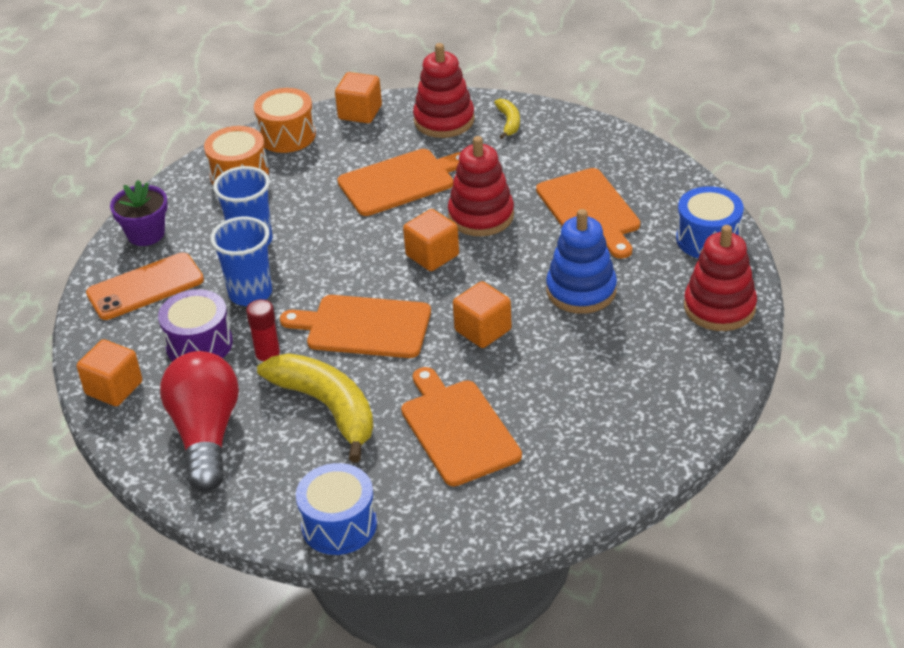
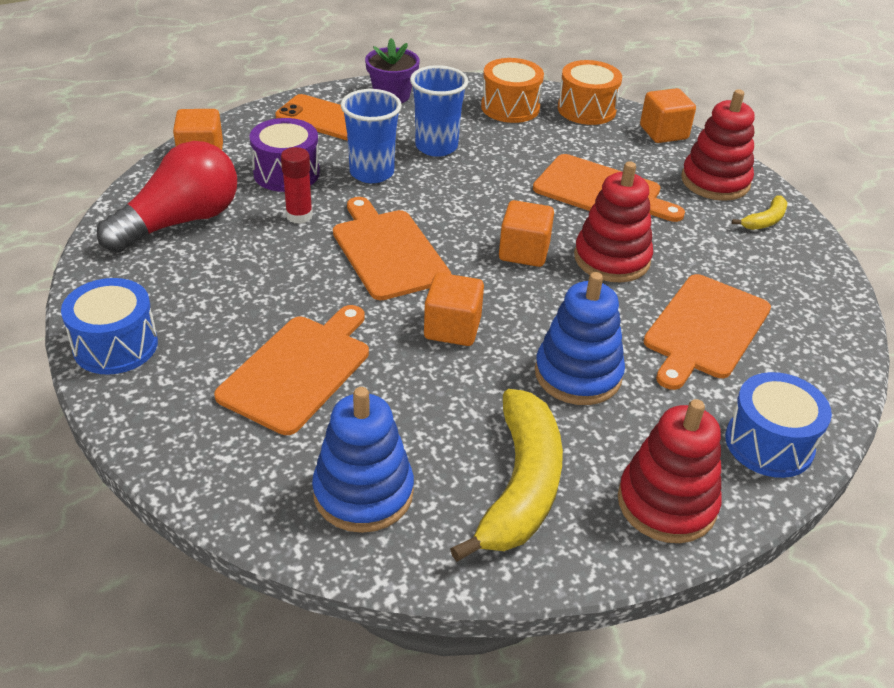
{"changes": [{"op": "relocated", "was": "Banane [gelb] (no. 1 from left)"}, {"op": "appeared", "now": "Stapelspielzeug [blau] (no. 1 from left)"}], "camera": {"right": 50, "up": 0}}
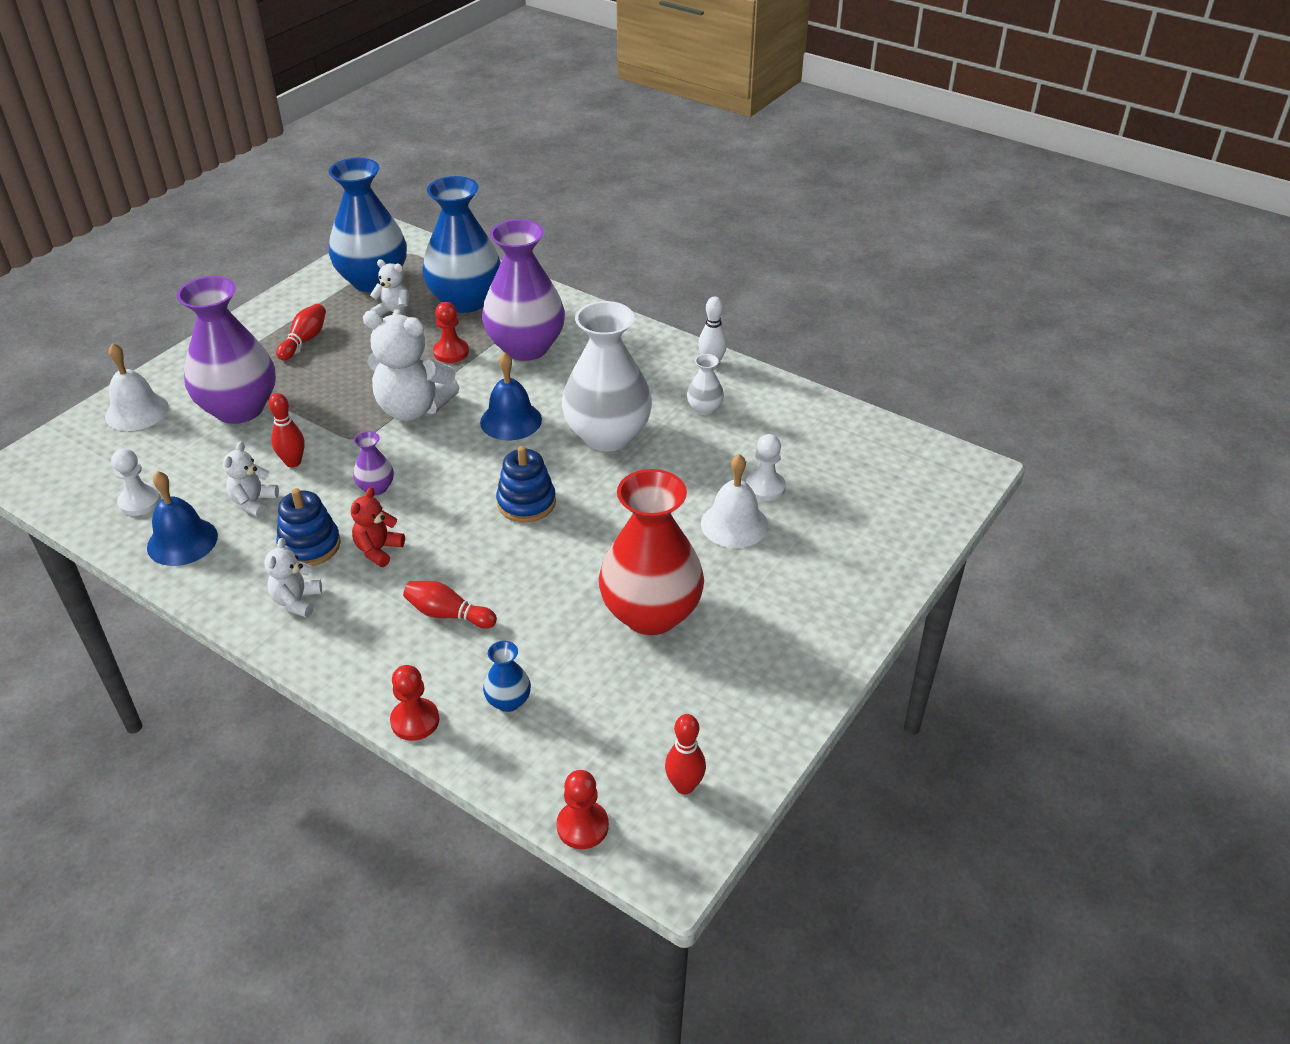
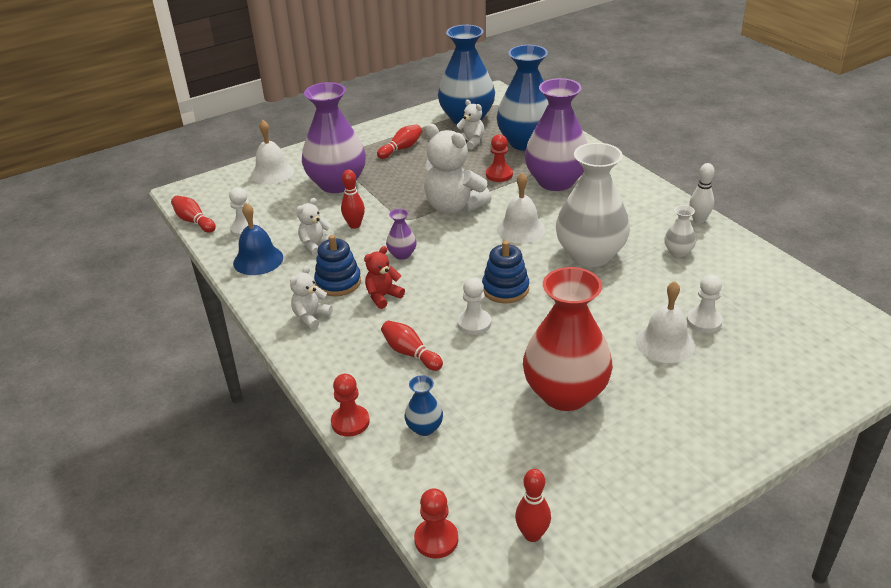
{"changes": [{"op": "colour", "was": "Glocke [blau] (no. 2 from left)", "now": "Glocke [weiß] (no. 2 from left)"}, {"op": "appeared", "now": "Bowlingkegel [rot] (no. 1 from left)"}, {"op": "appeared", "now": "Bauer [weiß] (no. 2 from left)"}], "camera": {"right": 25, "up": -5}}
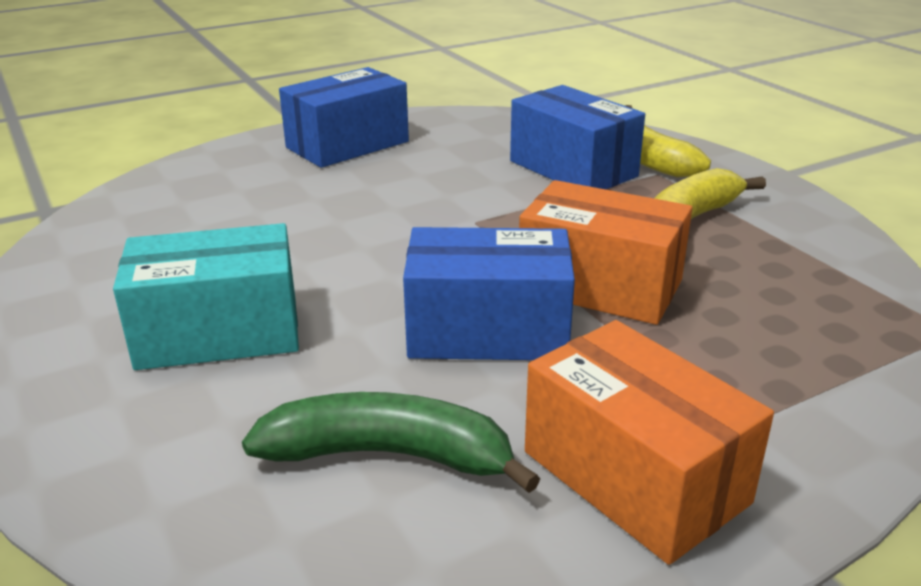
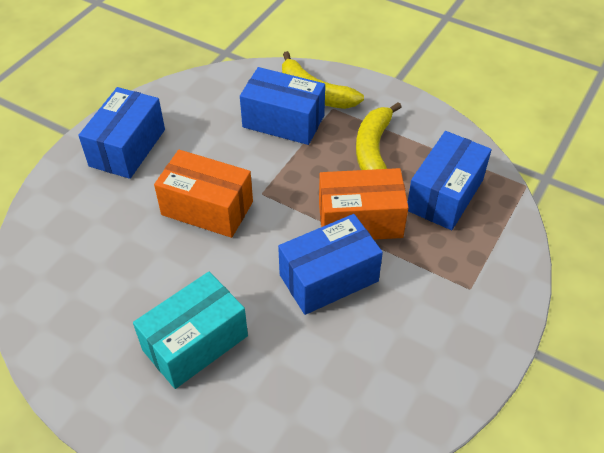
{"changes": [{"op": "missing", "was": "Banane [grün]"}, {"op": "relocated", "was": "Schachtel [orange] (no. 2 from left in the first image)", "now": "Schachtel [orange] (no. 1 from left)"}, {"op": "appeared", "now": "Schachtel [blau] (no. 4 from left)"}], "camera": {"right": -30, "up": 20}}
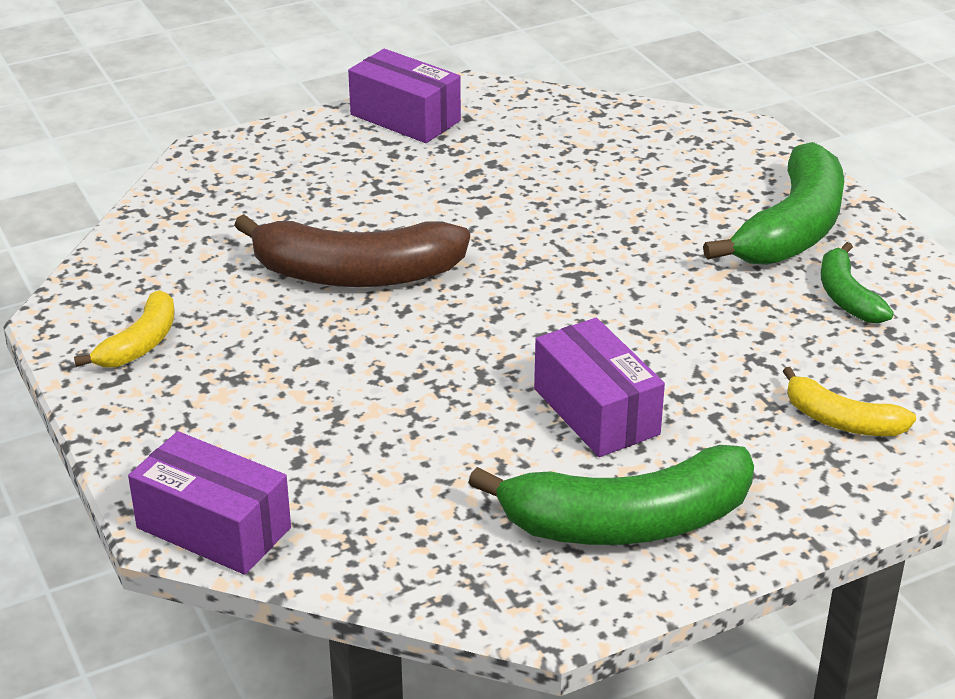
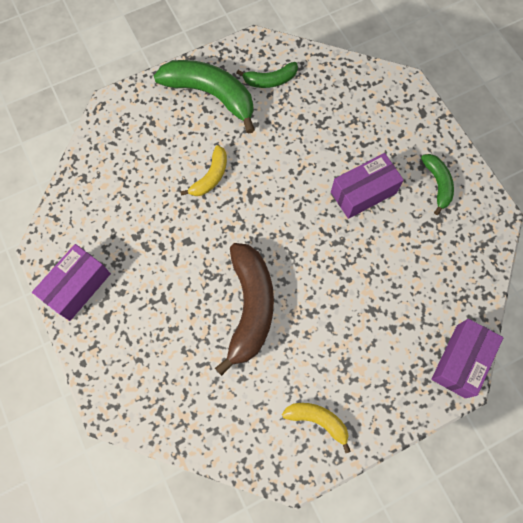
{"changes": [{"op": "size", "was": "Banane [grün] (no. 1 from left in the first image)", "ratio": 0.53}, {"op": "relocated", "was": "Banane [gelb] (no. 2 from left in the first image)", "now": "Banane [gelb] (no. 1 from left)"}], "camera": {"right": -90, "up": 35}}
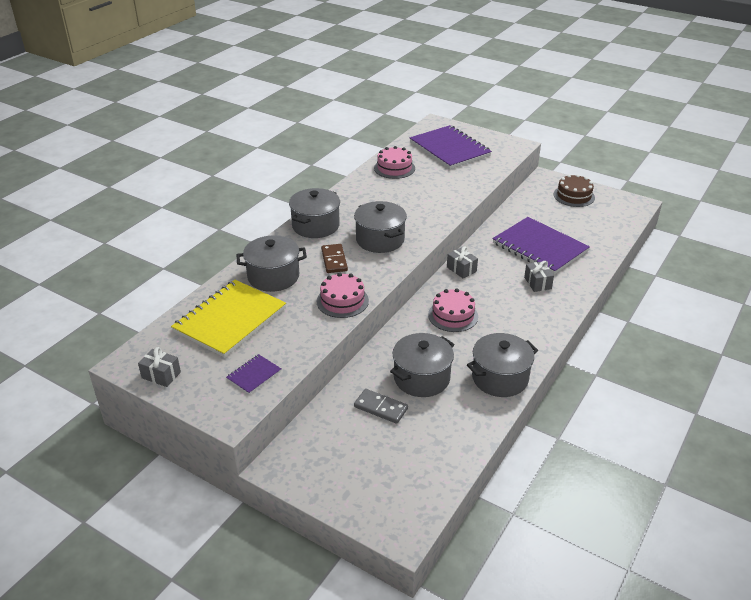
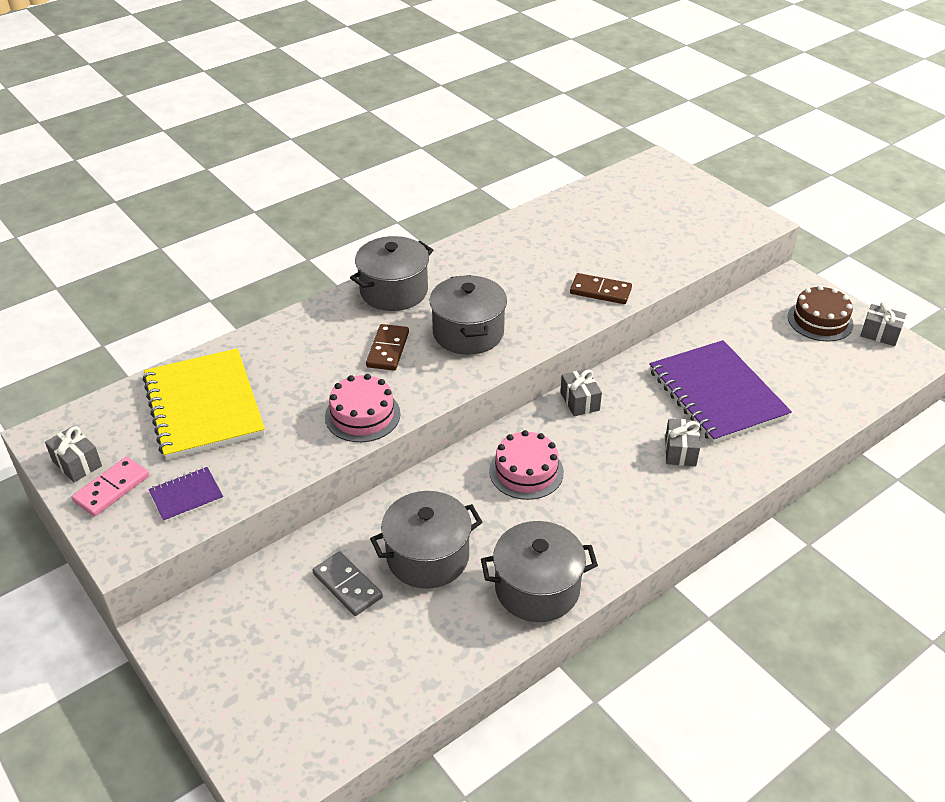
{"changes": [{"op": "spun", "was": "Notizbuch [gelb]", "clockwise": -75}, {"op": "missing", "was": "Kochtopf [grau] (no. 1 from left)"}, {"op": "missing", "was": "Kuchen [rosa] (no. 2 from left)"}, {"op": "missing", "was": "Notizbuch [lila] (no. 2 from left)"}, {"op": "appeared", "now": "Dominostein [rosa]"}, {"op": "appeared", "now": "Dominostein [braun] (no. 2 from left)"}, {"op": "appeared", "now": "Geschenk [grau] (no. 4 from left)"}], "camera": {"right": 20, "up": 5}}
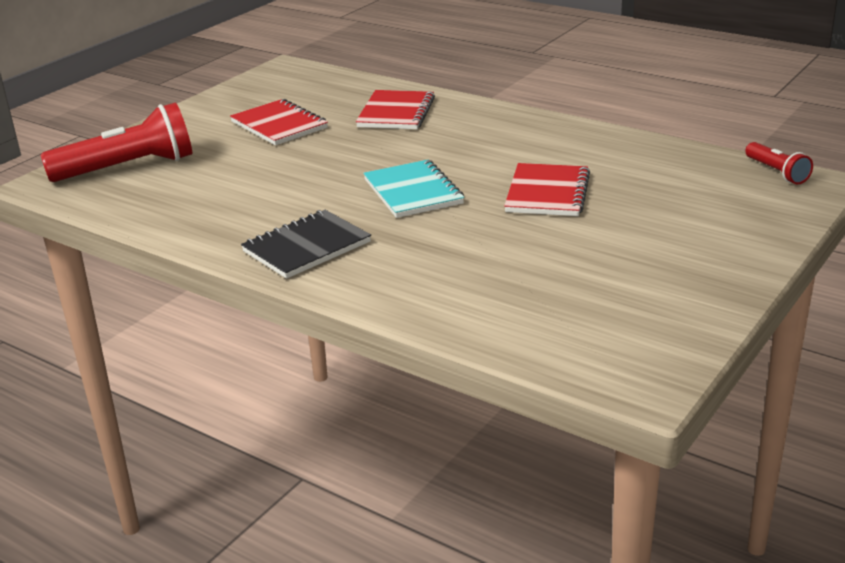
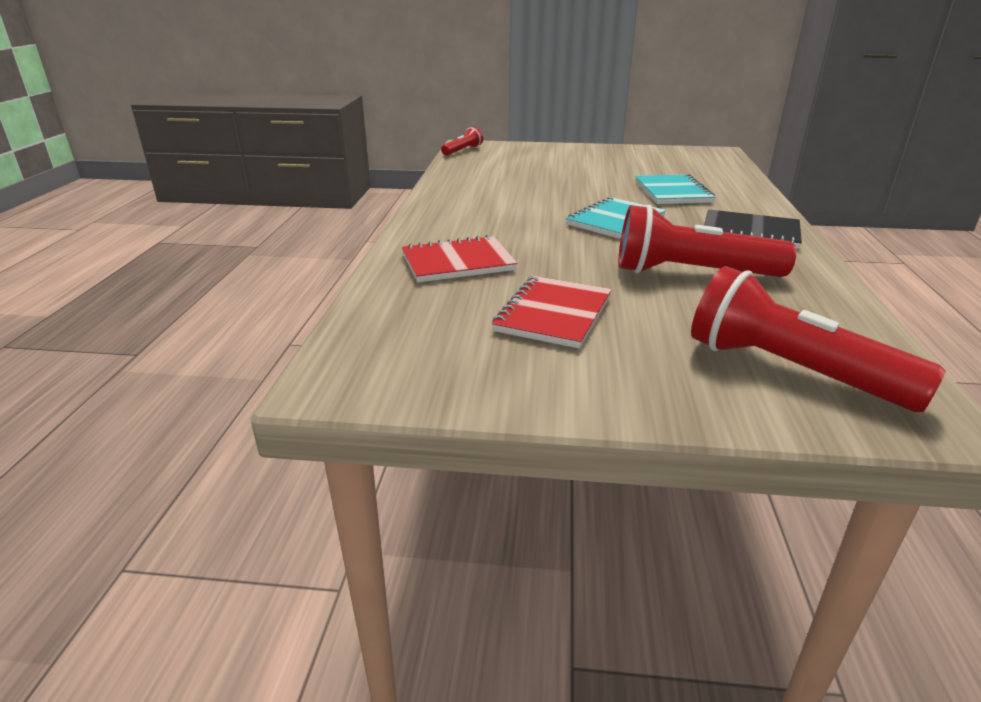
{"changes": [{"op": "missing", "was": "Notizbuch [rot] (no. 3 from left)"}, {"op": "appeared", "now": "Taschenlampe [rot] (no. 2 from left)"}, {"op": "appeared", "now": "Notizbuch [türkis] (no. 2 from left)"}], "camera": {"right": -120, "up": 0}}
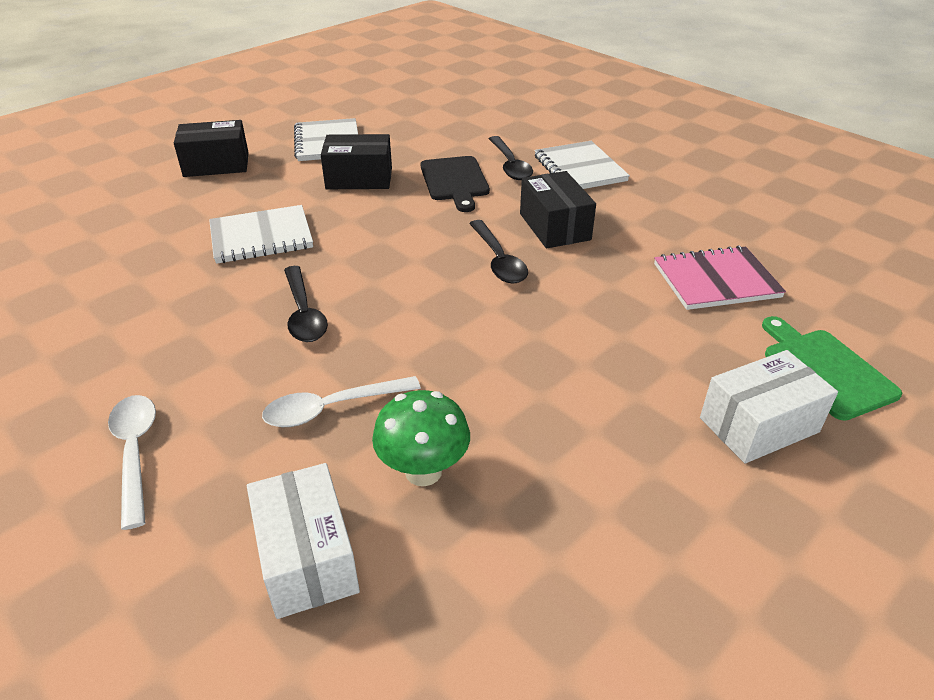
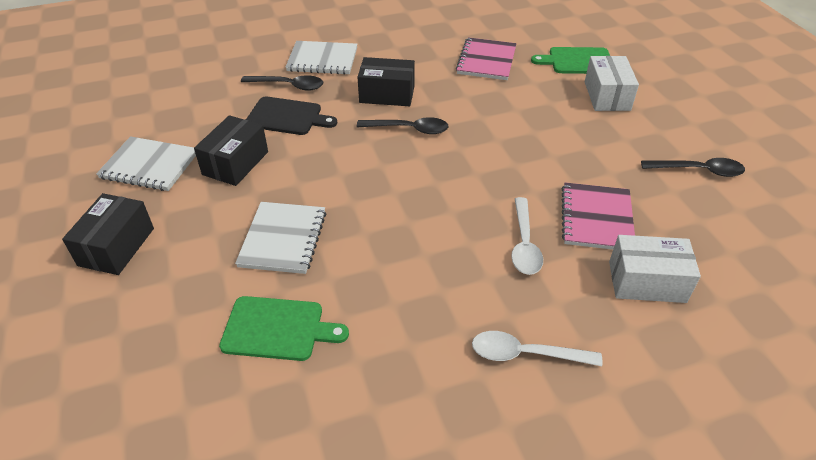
{"changes": [{"op": "relocated", "was": "Löffel [schwarz] (no. 1 from left in the first image)", "now": "Löffel [schwarz] (no. 3 from left)"}, {"op": "exchanged", "was": "Pilz [grün]", "now": "Notizbuch [rosa] (no. 2 from left)"}, {"op": "appeared", "now": "Schneidebrett [grün] (no. 1 from left)"}], "camera": {"right": -65, "up": 5}}
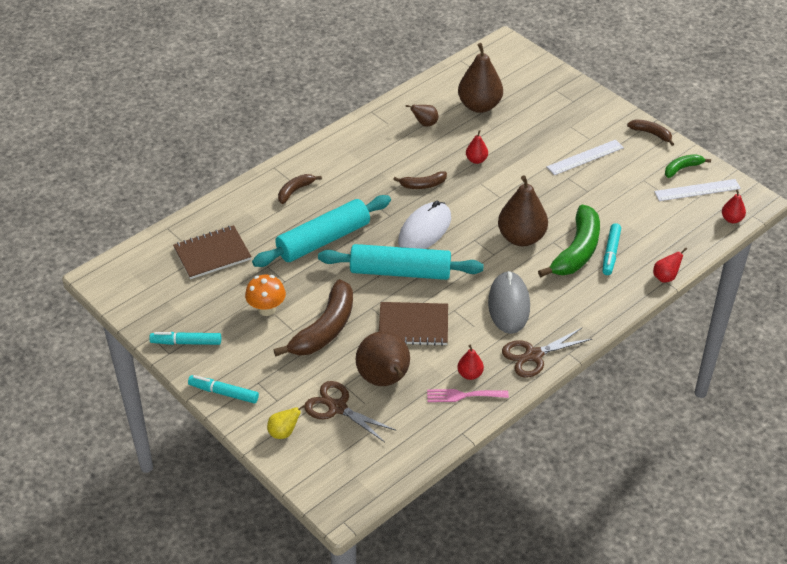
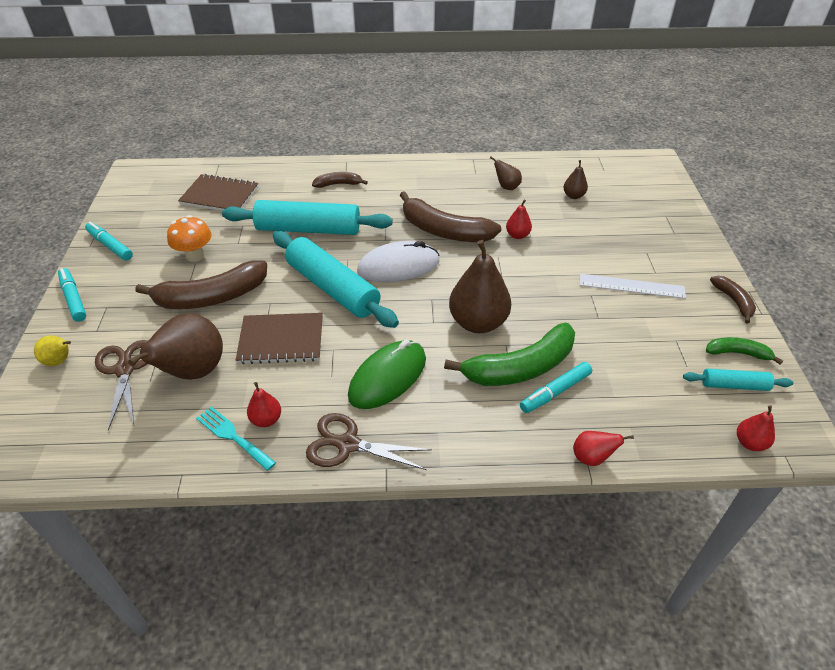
{"changes": [{"op": "spun", "was": "Notizbuch [braun] (no. 2 from left)", "clockwise": -45}, {"op": "size", "was": "Banane [braun] (no. 3 from left)", "ratio": 1.94}, {"op": "colour", "was": "Gabel [rosa]", "now": "Gabel [türkis]"}, {"op": "size", "was": "Birne [braun] (no. 3 from left in the first image)", "ratio": 0.48}, {"op": "colour", "was": "Computermaus [grau]", "now": "Computermaus [grün]"}, {"op": "exchanged", "was": "Lineal [weiß] (no. 2 from left)", "now": "Nudelholz [türkis] (no. 3 from left)"}], "camera": {"right": 40, "up": 0}}
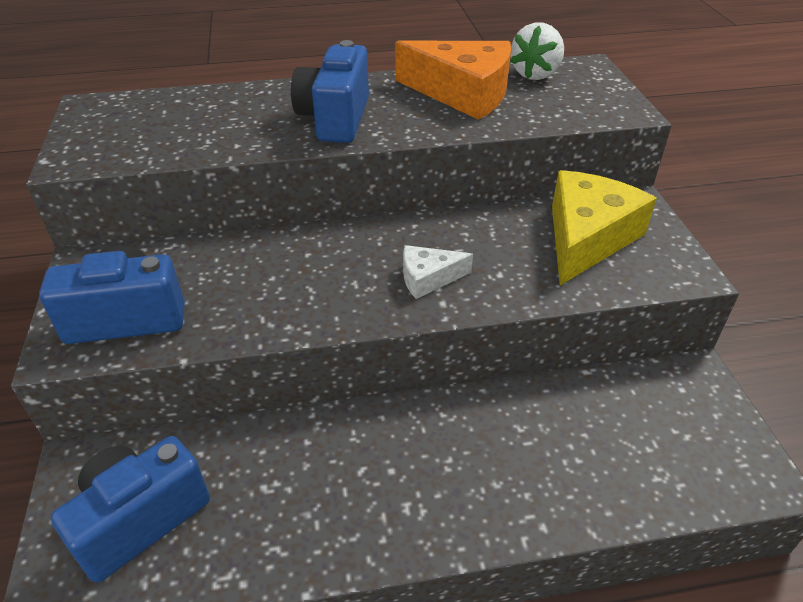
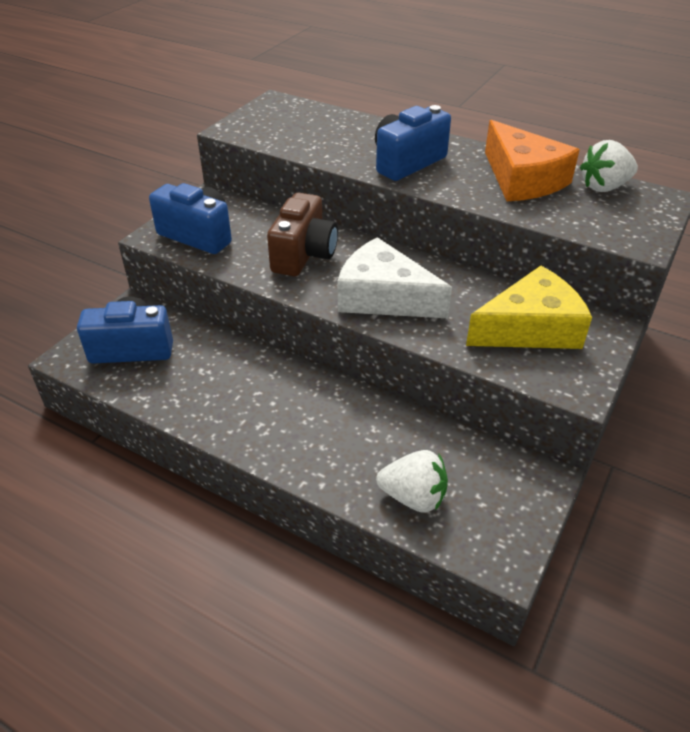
{"changes": [{"op": "size", "was": "Käse [weiß]", "ratio": 1.95}, {"op": "appeared", "now": "Kamera [braun]"}, {"op": "appeared", "now": "Erdbeere [weiß] (no. 1 from left)"}], "camera": {"right": 40, "up": 0}}
